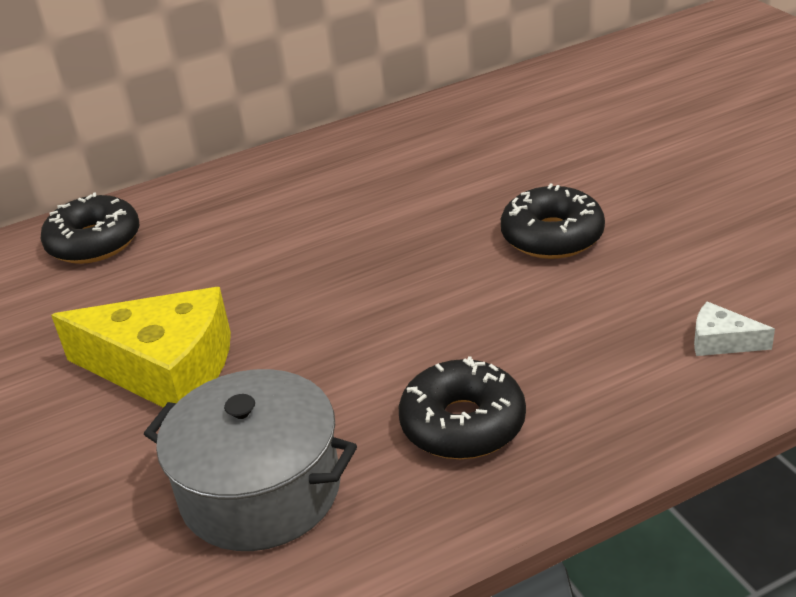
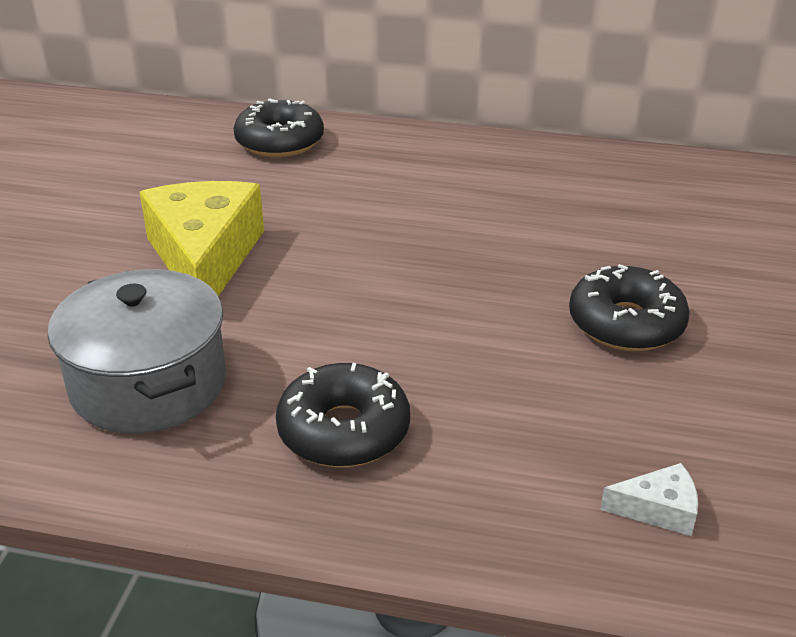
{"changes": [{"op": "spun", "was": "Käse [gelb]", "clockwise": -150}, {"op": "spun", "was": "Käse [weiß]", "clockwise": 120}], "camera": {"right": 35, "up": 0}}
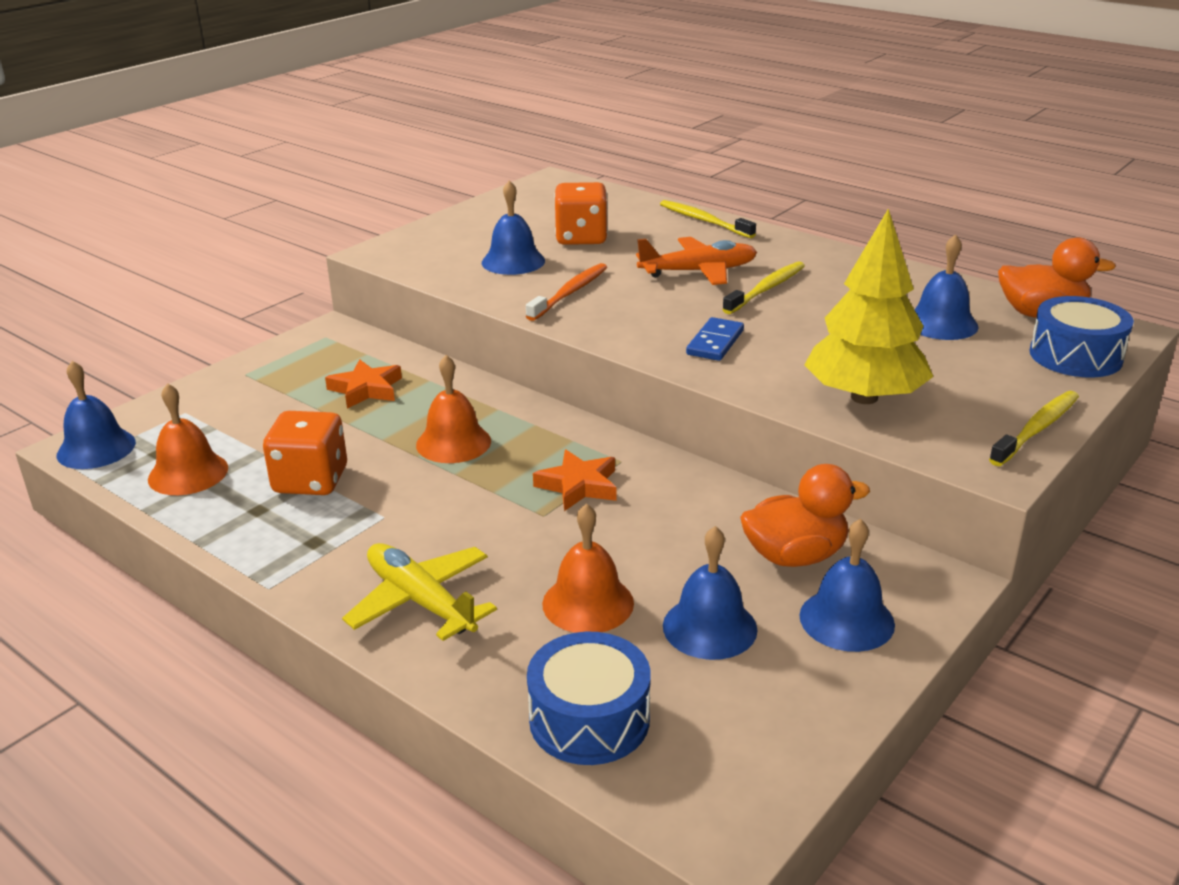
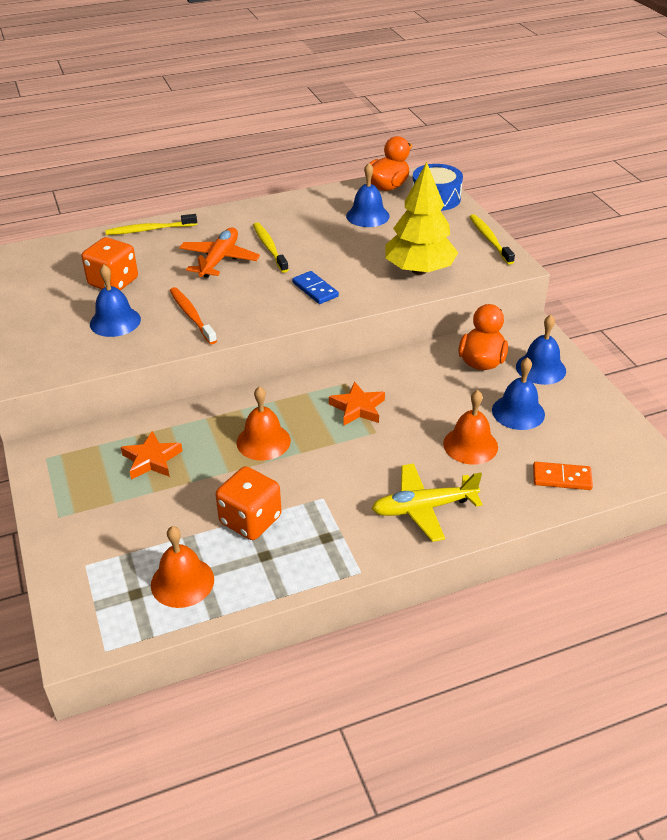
{"changes": [{"op": "missing", "was": "Glocke [blau] (no. 1 from left)"}, {"op": "exchanged", "was": "Trommel [blau] (no. 1 from left)", "now": "Dominostein [orange]"}], "camera": {"right": -60, "up": 10}}
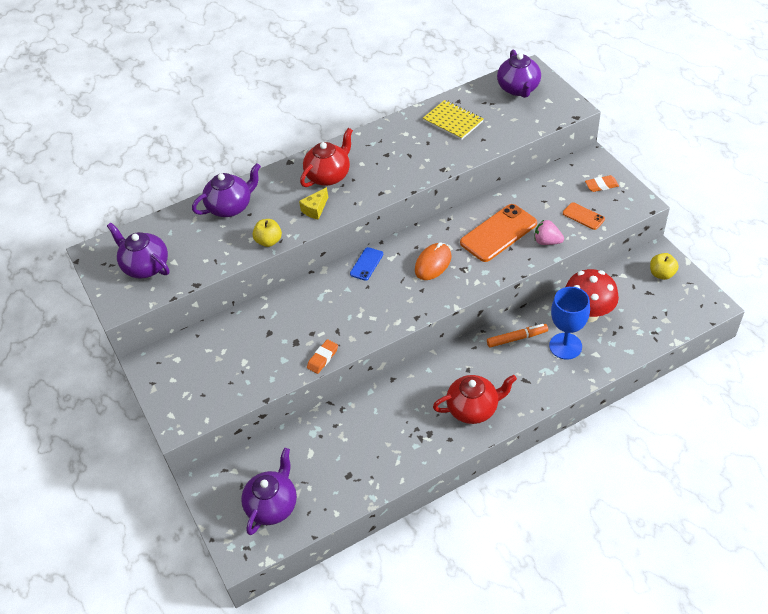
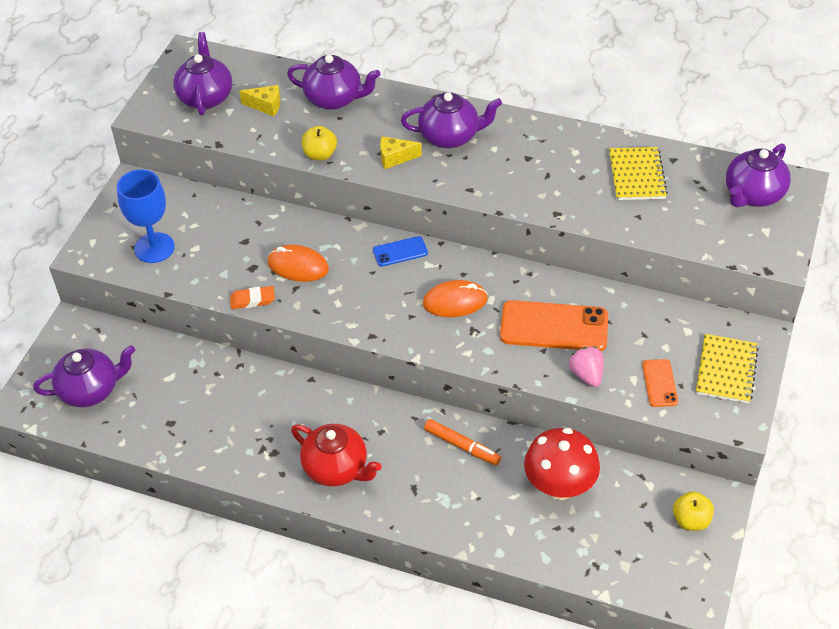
{"changes": [{"op": "colour", "was": "Teekanne [rot] (no. 1 from left)", "now": "Teekanne [lila] (no. 4 from left)"}, {"op": "relocated", "was": "Kelch [blau]"}, {"op": "exchanged", "was": "Radiergummi [orange] (no. 2 from left)", "now": "Notizbuch [gelb] (no. 2 from left)"}, {"op": "appeared", "now": "Käse [gelb] (no. 1 from left)"}, {"op": "appeared", "now": "Computermaus [orange] (no. 1 from left)"}], "camera": {"right": 45, "up": 0}}
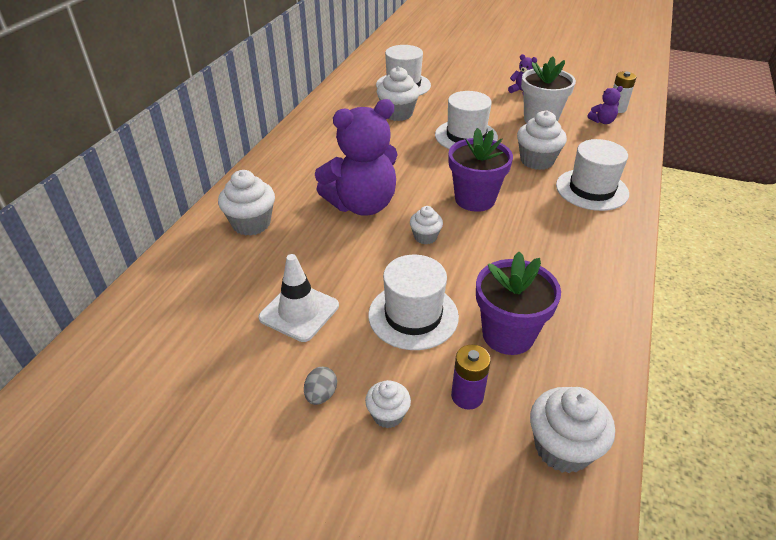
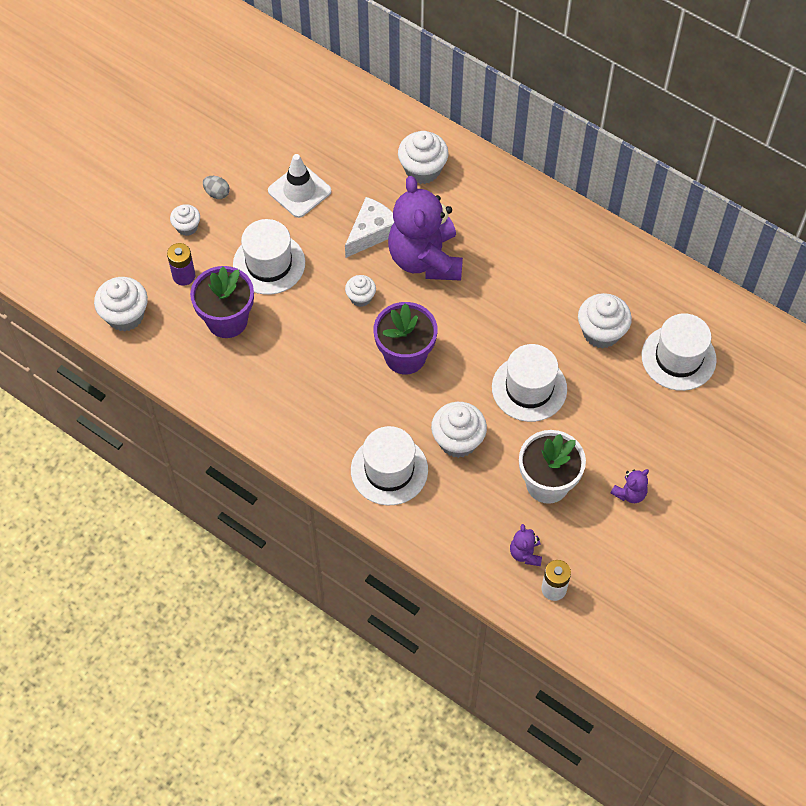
{"changes": [{"op": "appeared", "now": "Käse [weiß]"}], "camera": {"right": 105, "up": 20}}
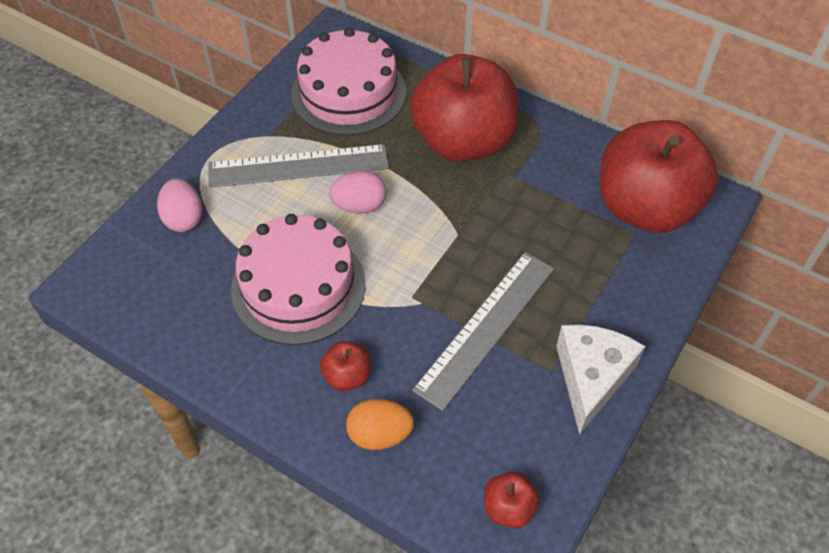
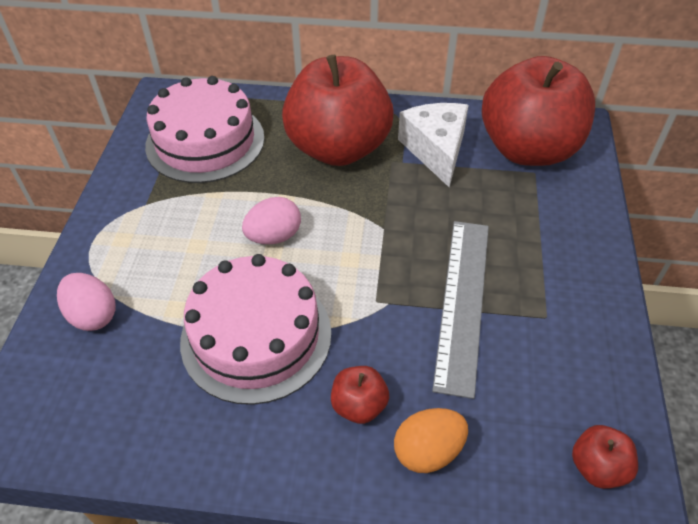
{"changes": [{"op": "missing", "was": "Lineal [grau] (no. 1 from left)"}, {"op": "relocated", "was": "Käse [weiß]"}], "camera": {"right": -25, "up": -5}}
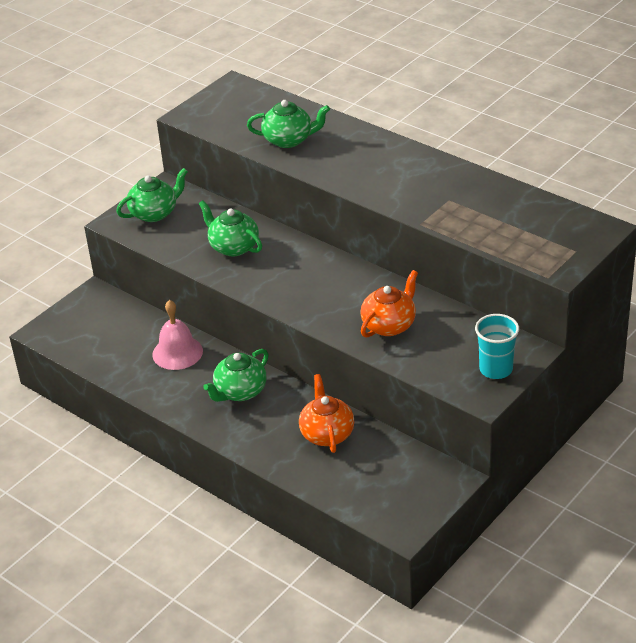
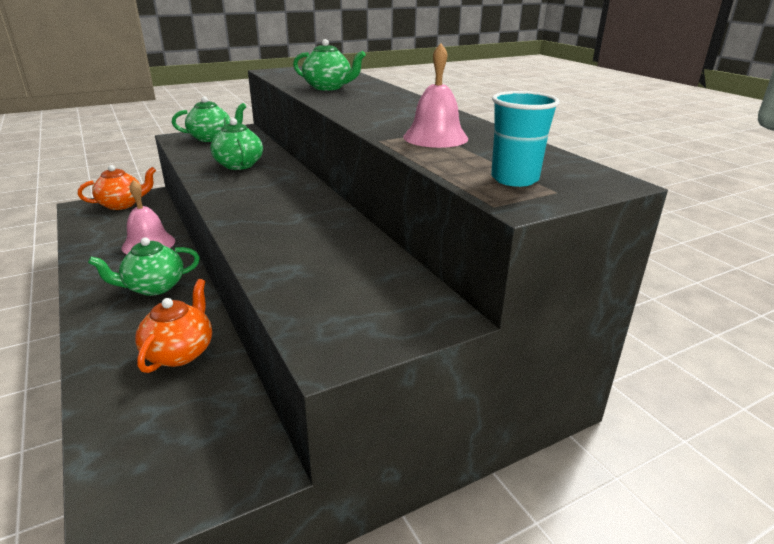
{"changes": [{"op": "relocated", "was": "Teekanne [orange] (no. 2 from left in the first image)", "now": "Teekanne [orange] (no. 1 from left)"}, {"op": "relocated", "was": "Becher [türkis]"}, {"op": "appeared", "now": "Glocke [rosa] (no. 2 from left)"}], "camera": {"right": 20, "up": -10}}
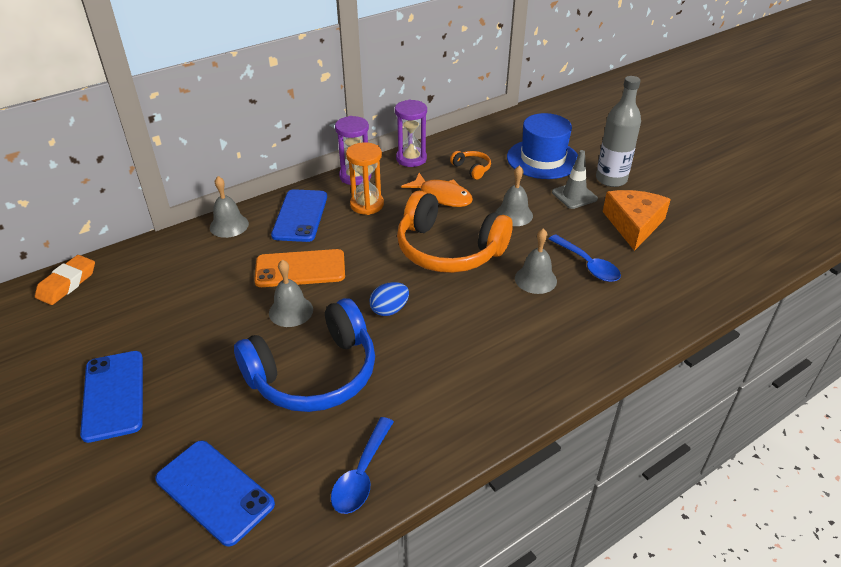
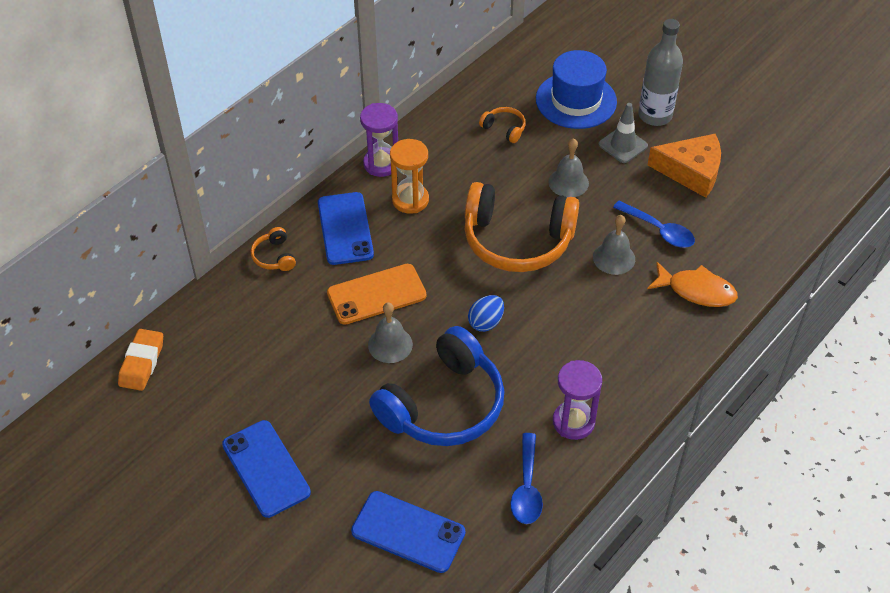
{"changes": [{"op": "exchanged", "was": "Glocke [grau] (no. 1 from left)", "now": "Kopfhörer [orange] (no. 1 from left)"}, {"op": "relocated", "was": "Sanduhr [lila] (no. 2 from left)"}, {"op": "relocated", "was": "Fisch [orange]"}, {"op": "spun", "was": "Käse [orange]", "clockwise": 105}], "camera": {"right": -15, "up": 10}}
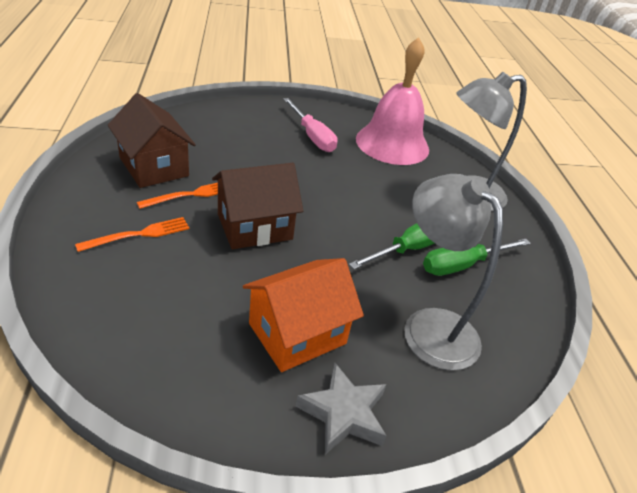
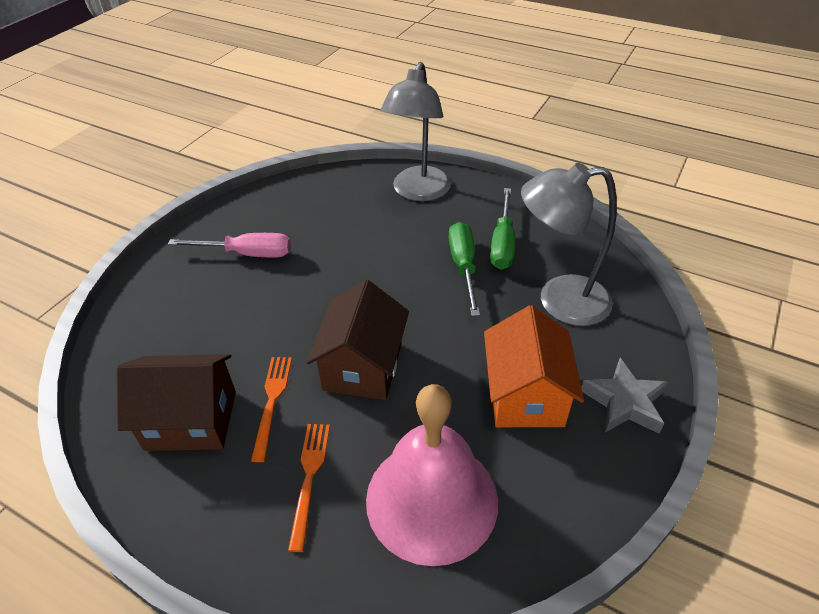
{"changes": [{"op": "relocated", "was": "Glocke [rosa]"}], "camera": {"right": -50, "up": 5}}
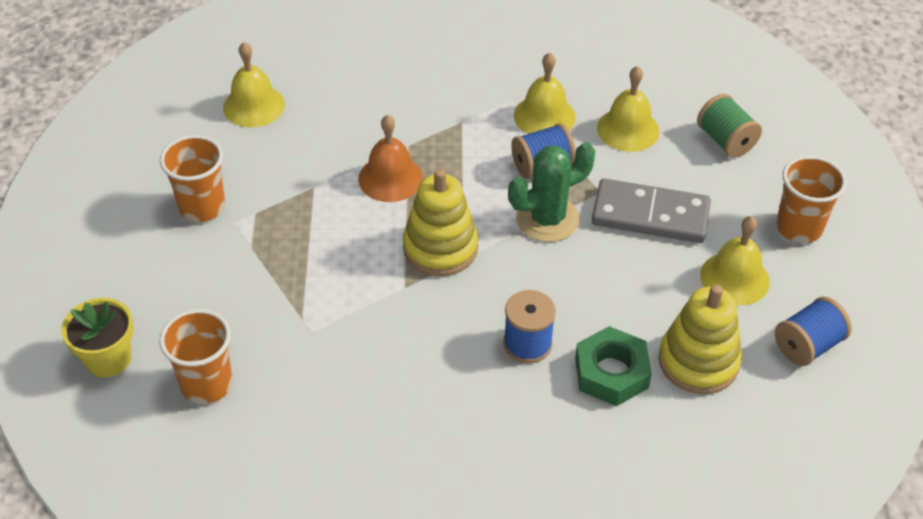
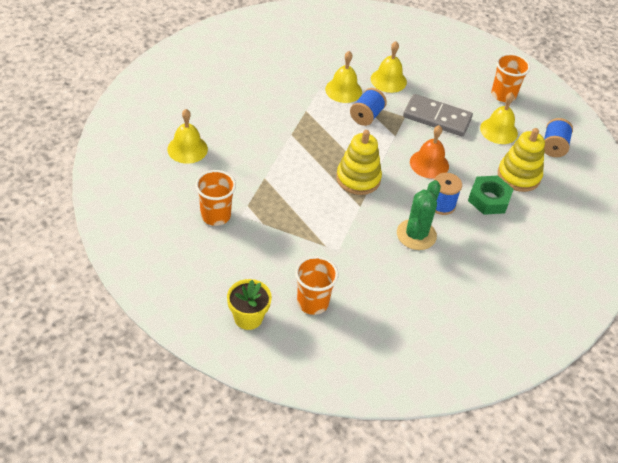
{"changes": [{"op": "relocated", "was": "Glocke [orange]"}, {"op": "relocated", "was": "Kaktus [grün]"}, {"op": "spun", "was": "Dominostein [grau]", "clockwise": 45}, {"op": "missing", "was": "Garnrolle [grün]"}], "camera": {"right": -40, "up": 0}}
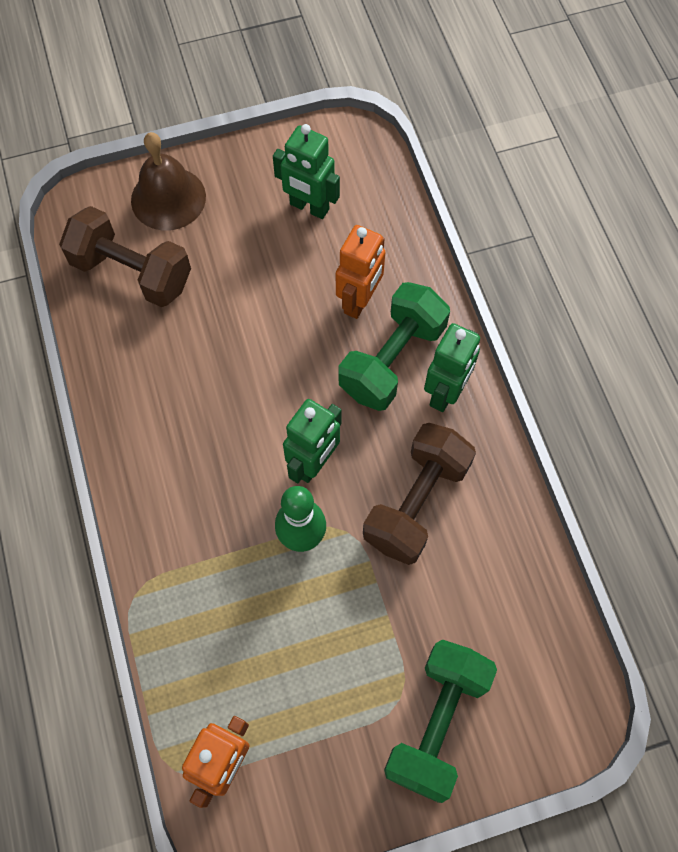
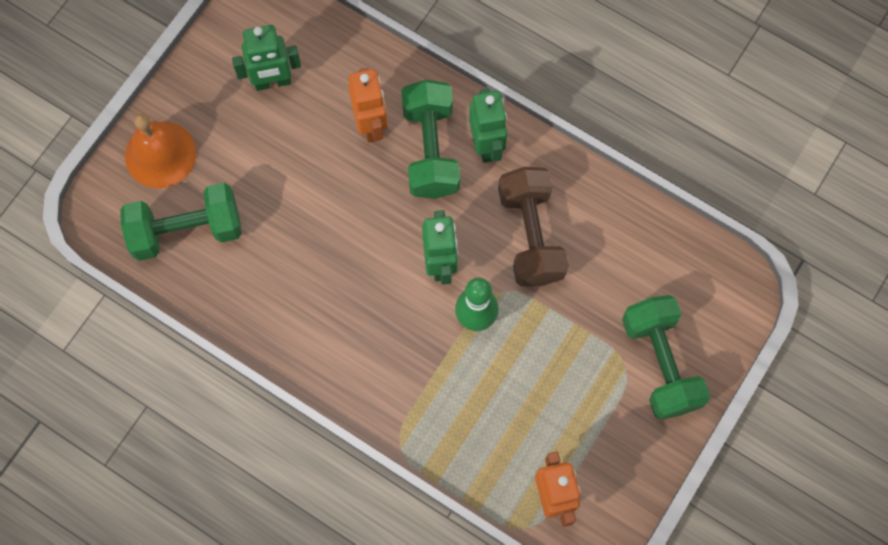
{"changes": [{"op": "colour", "was": "Hantel [braun] (no. 1 from left)", "now": "Hantel [grün] (no. 1 from left)"}, {"op": "colour", "was": "Glocke [braun]", "now": "Glocke [orange]"}], "camera": {"right": -40, "up": 5}}
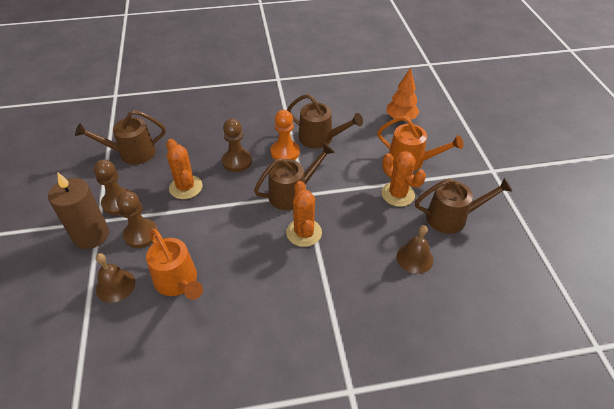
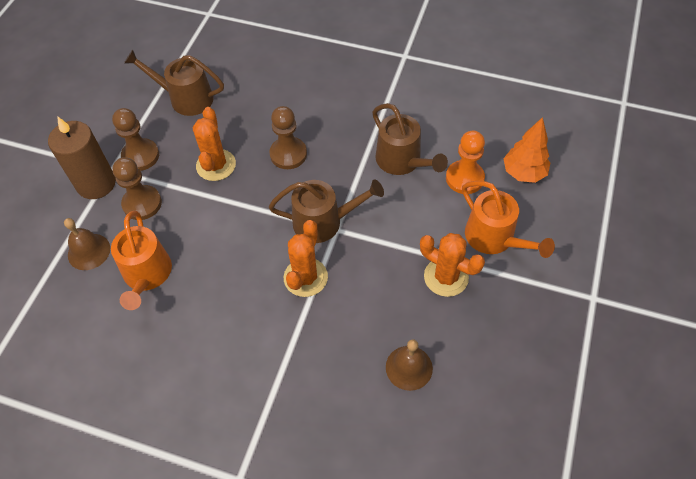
{"changes": [{"op": "relocated", "was": "Bauer [orange]"}, {"op": "spun", "was": "Kaktus [orange] (no. 3 from left)", "clockwise": -45}, {"op": "missing", "was": "Gießkanne [braun] (no. 4 from left)"}], "camera": {"right": 30, "up": 10}}
